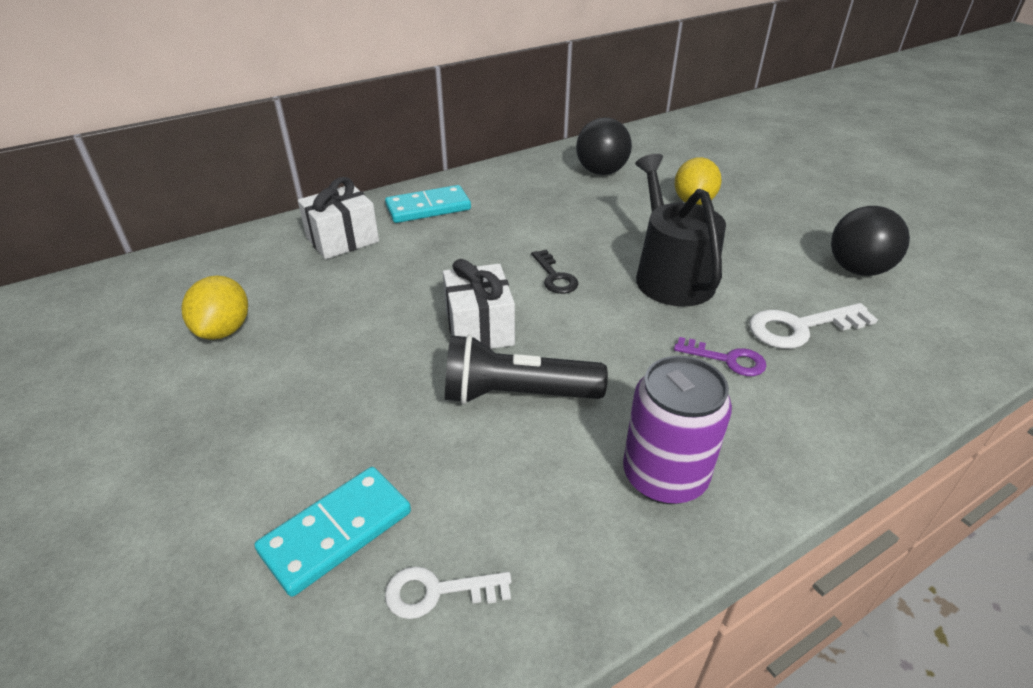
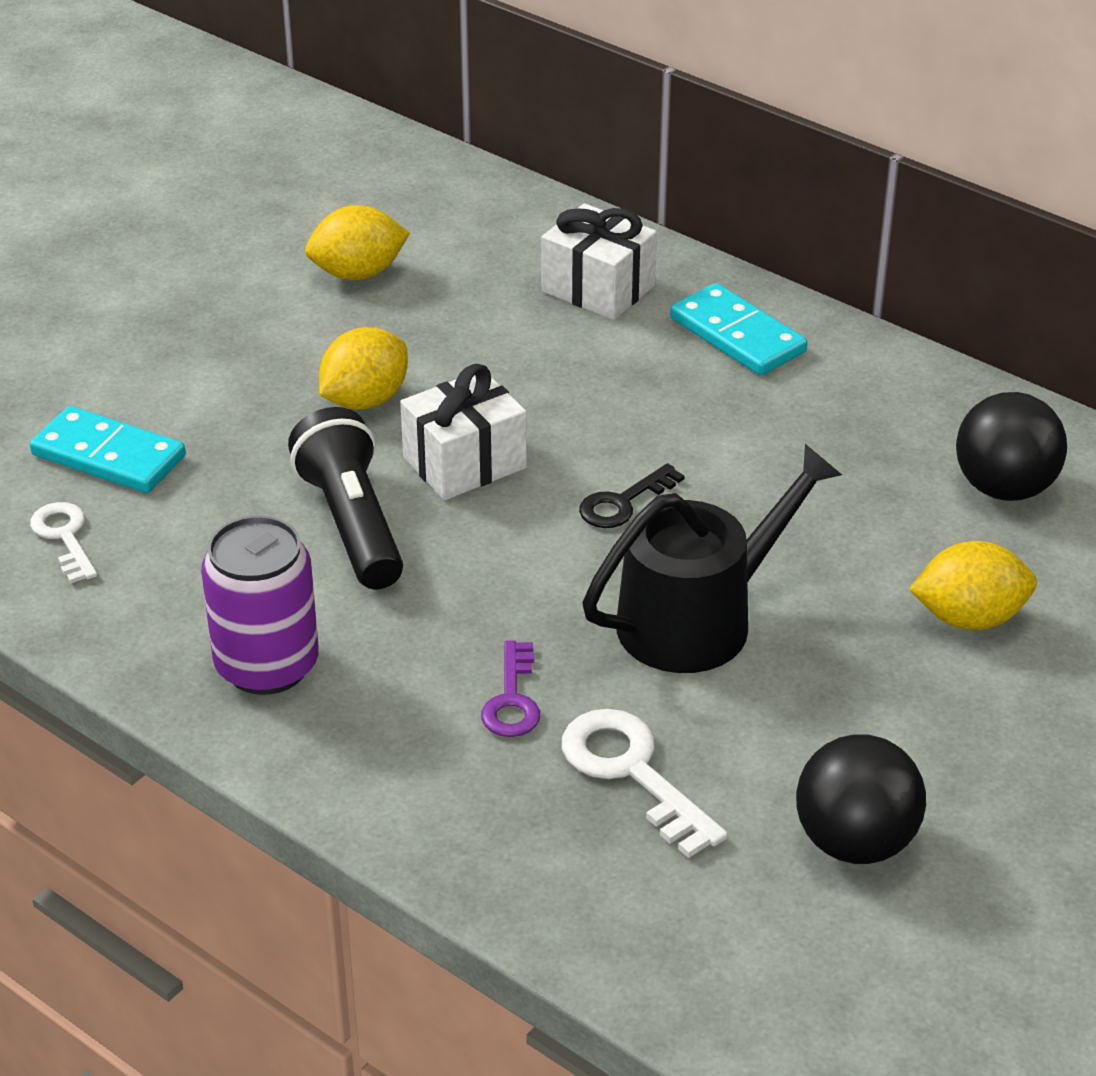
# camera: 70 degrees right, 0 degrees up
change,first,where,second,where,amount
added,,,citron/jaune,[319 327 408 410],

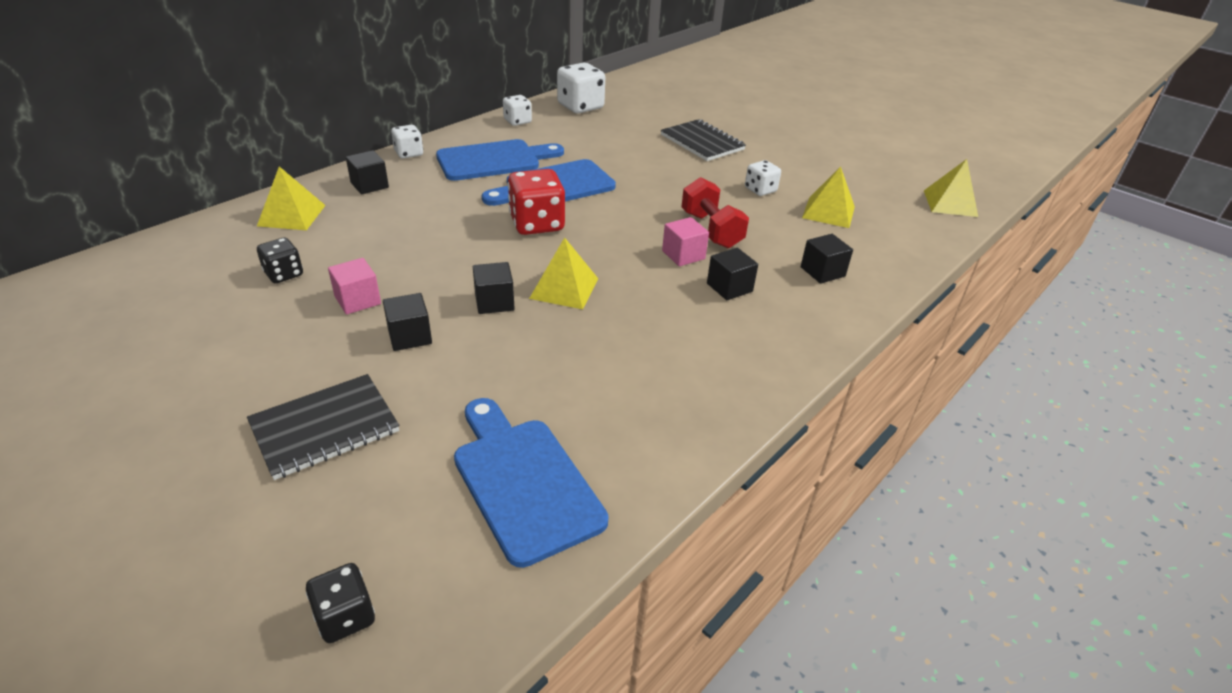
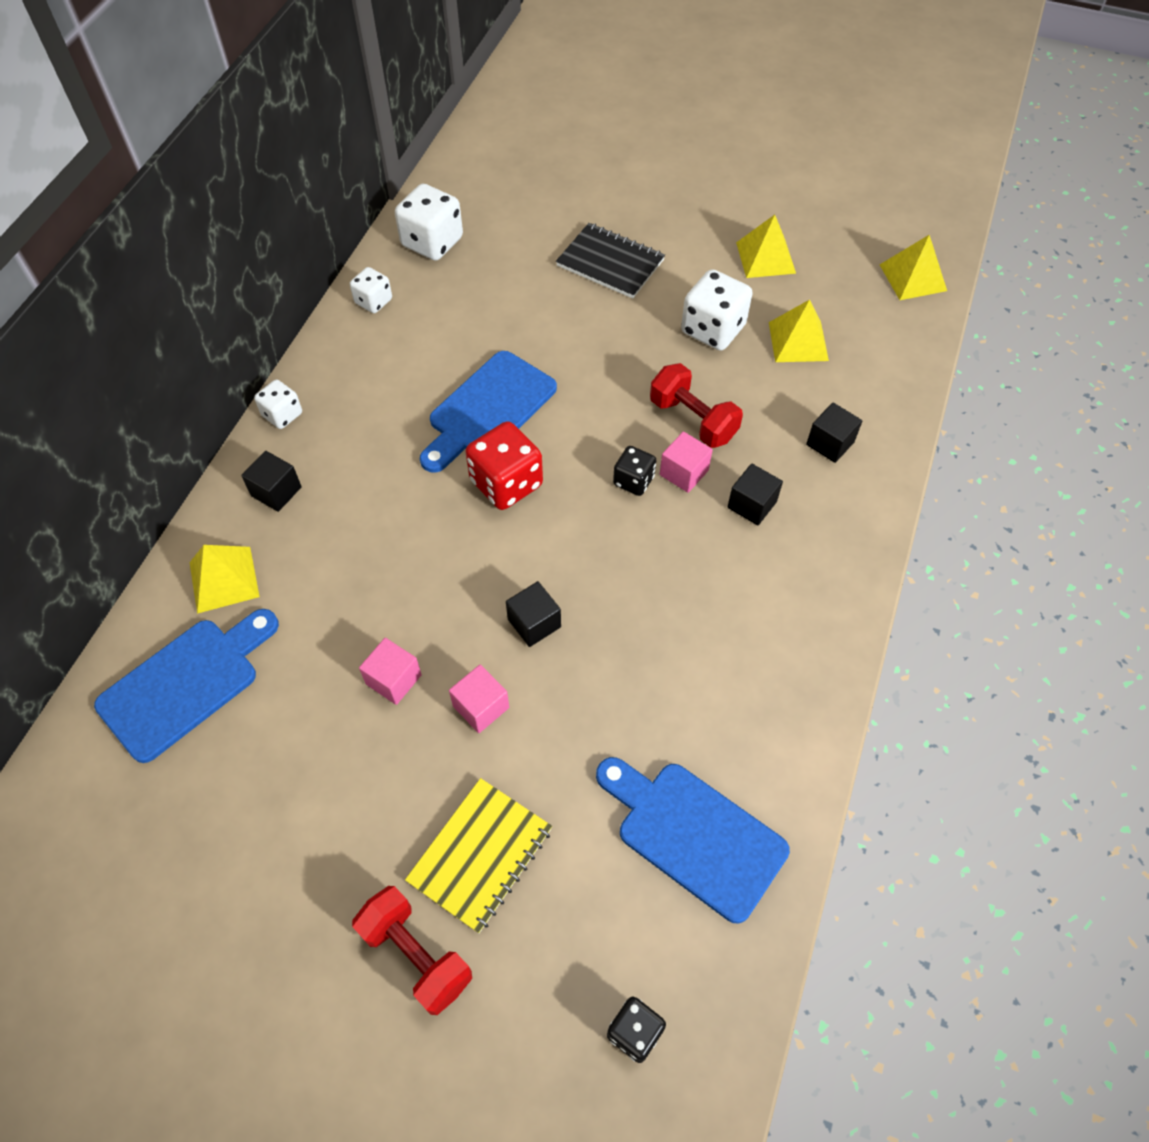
# camera: 20 degrees left, 20 degrees up
change,first,where,second,where,amount
moved,planche à découper/bleu,[436 139 564 181],,[94 609 279 763],
resized,dé/blanc,[745 160 781 196],,[681 269 753 351],x1.71
moved,pyramide/jaune,[529 237 598 309],,[736 215 796 278],
moved,dé/noir,[257 238 303 283],,[613 446 656 496],
recoloured,cube/noir,[383 293 432 351],cube/rose,[449 664 509 733],
recoloured,carnet/noir,[247 374 399 480],carnet/jaune,[405 778 552 933],
added,,,haltère/rouge,[352 886 472 1015],

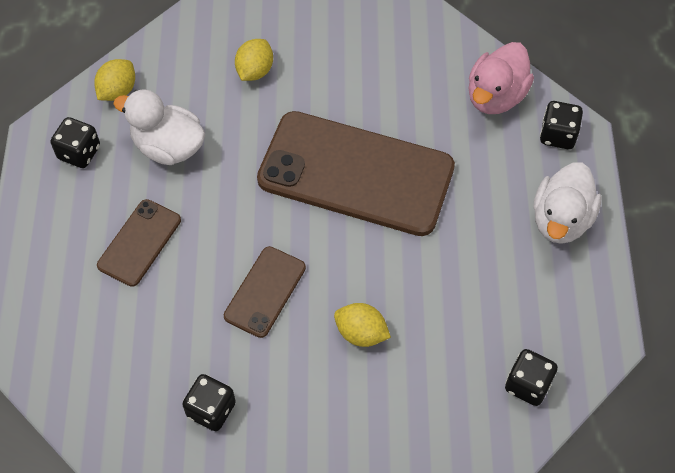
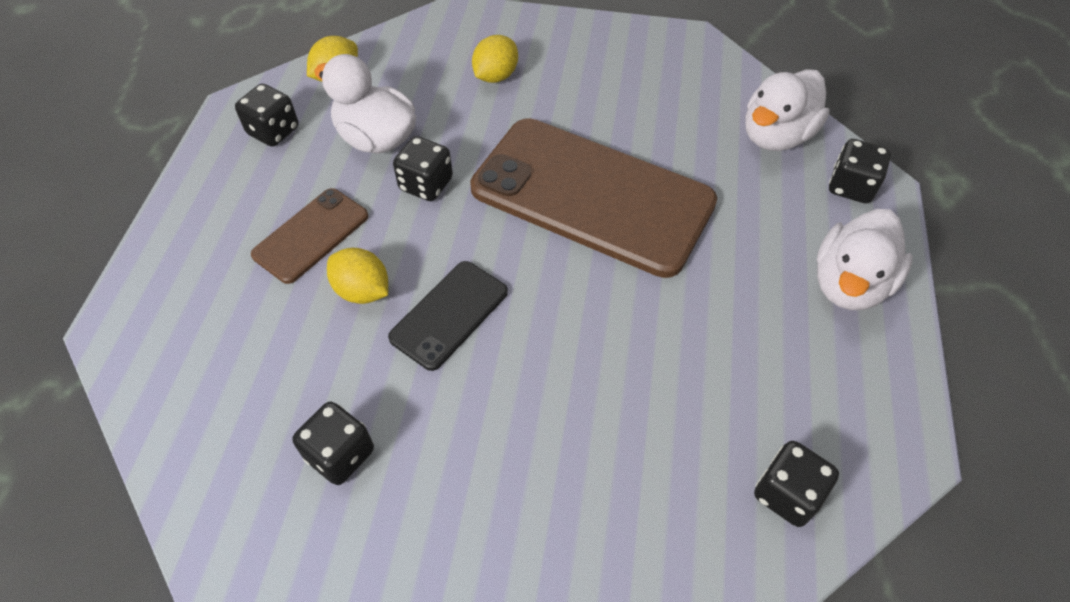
# camera: 10 degrees right, 5 degrees down
change,first,where,second,where,amount
recoloured,canard/rose,[468 42 534 114],canard/blanc,[745 69 830 151],
recoloured,téléphone/marron,[224 246 306 338],téléphone/noir,[388 261 508 371],
moved,citron/jaune,[334 303 391 347],,[327 248 388 304],
added,,,dé/noir,[393 136 453 201],

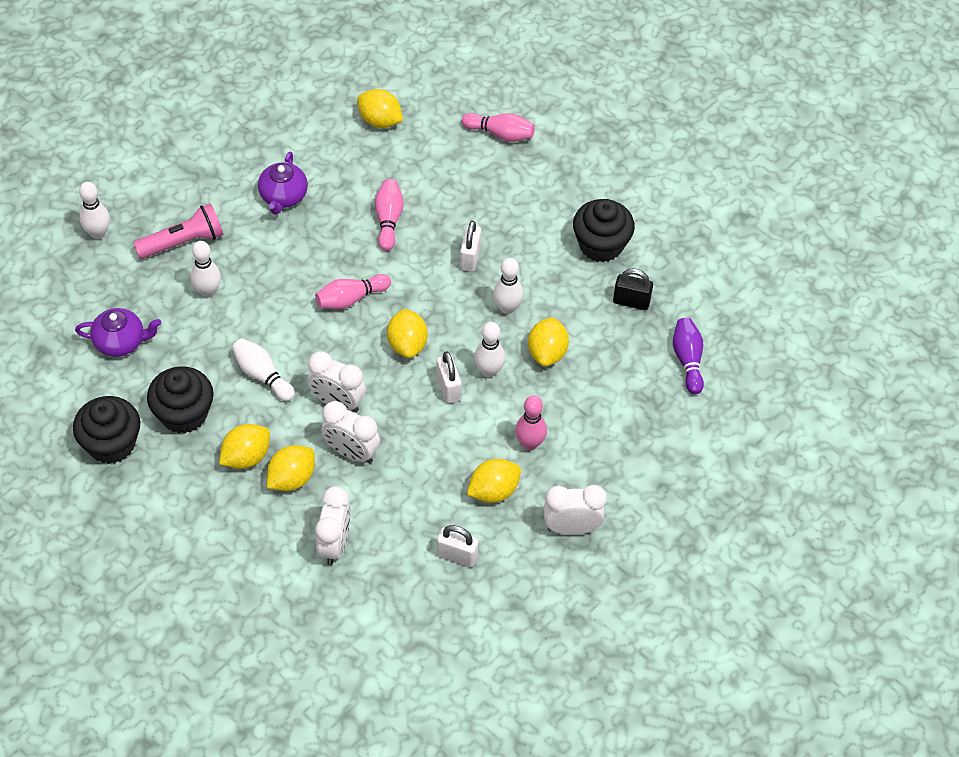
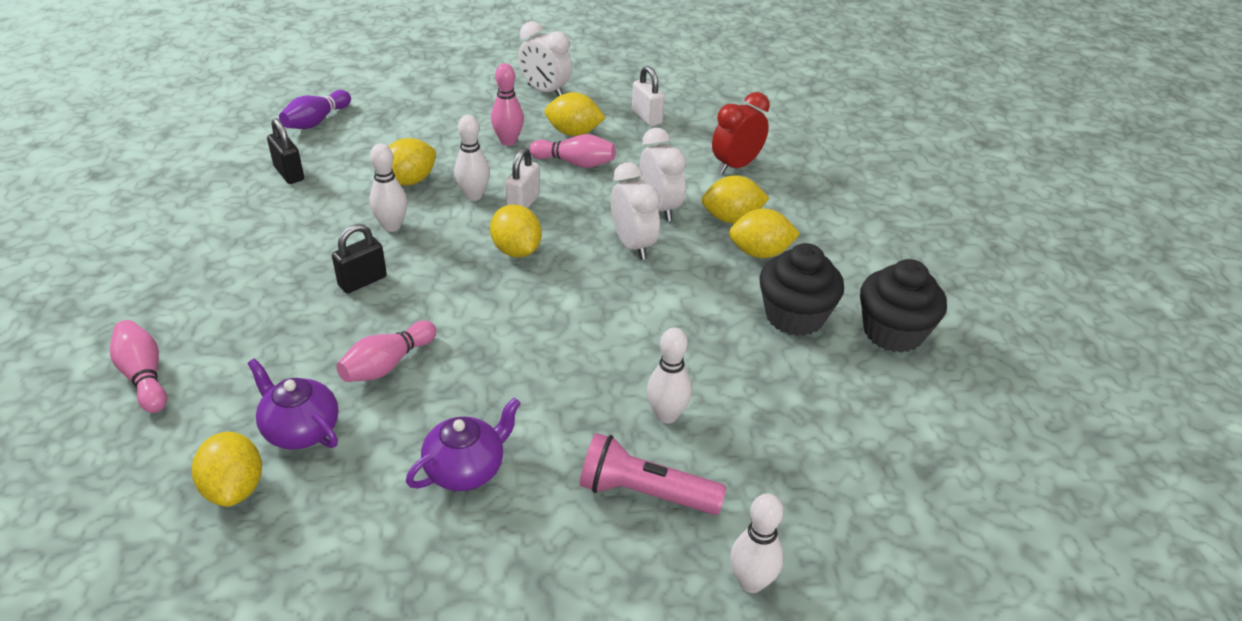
# camera: 140 degrees left, 15 degrees down
change,first,where,second,where,amount
removed,muffin/noir,[573 199 635 262],,,
recoloured,cadenas/blanc,[460 221 481 272],cadenas/noir,[332 224 387 293],
moved,quille/rose,[315 274 391 309],,[529 134 616 168],
moved,théière/violet,[75 308 161 357],,[247 358 338 449],
turned,citron/jaune,[387 308 428 358],,[490 204 542 258],60 degrees counterclockwise
removed,quille/blanc,[232 338 295 401],,,
recoloured,réveil/blanc,[315 486 351 565],réveil/rouge,[712 92 770 174],

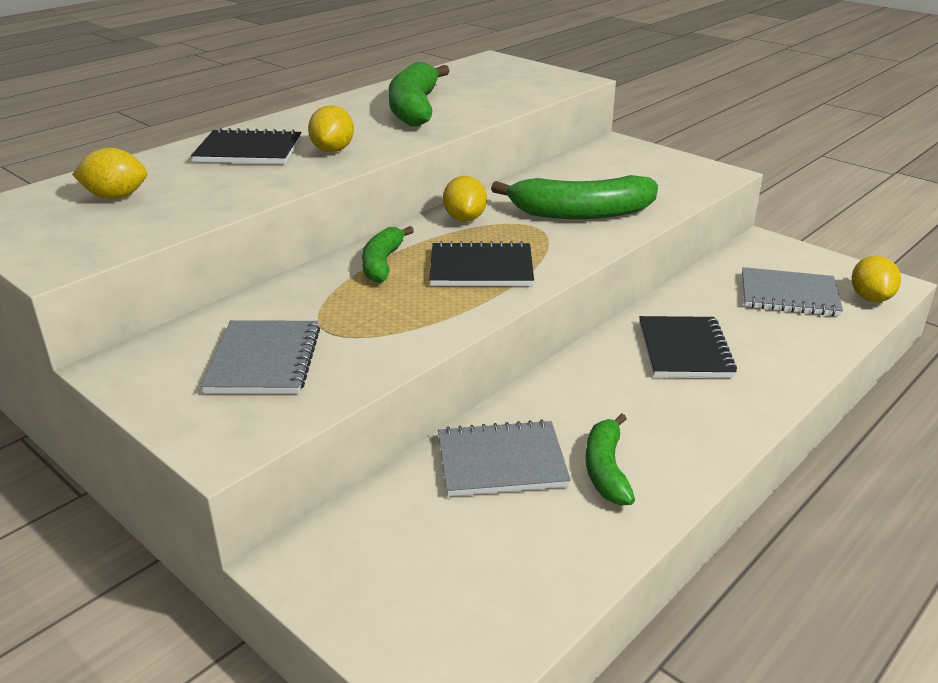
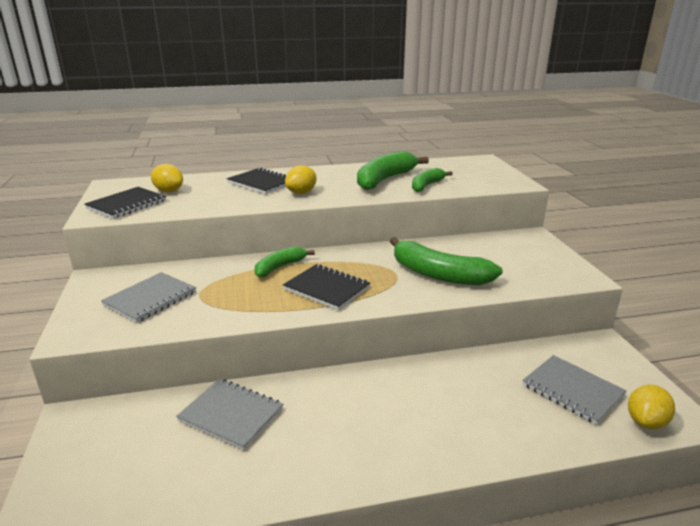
# camera: 35 degrees right, 5 degrees down
change,first,where,second,where,amount
removed,citron/jaune,[443 176 487 222],,,
moved,carnet/noir,[639 316 737 377],,[84 187 166 219],
moved,banane/vert,[586 413 635 505],,[412 168 453 192],

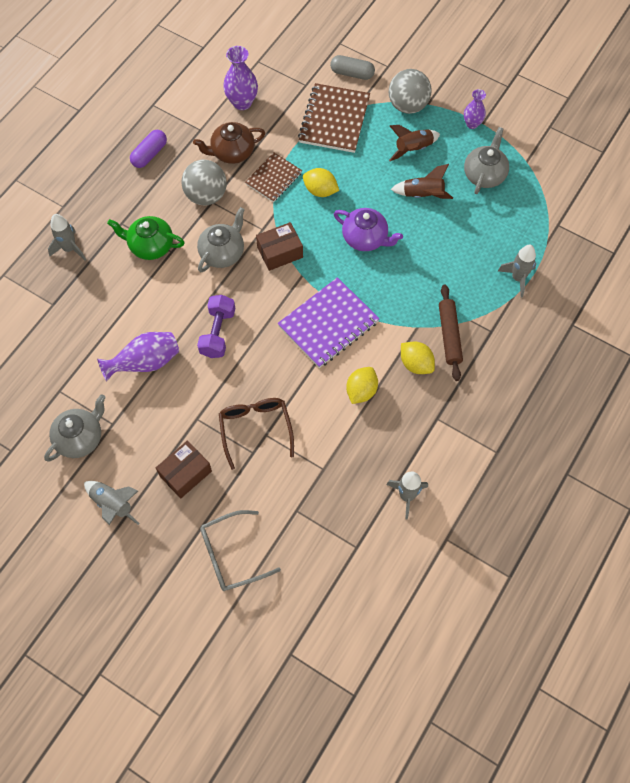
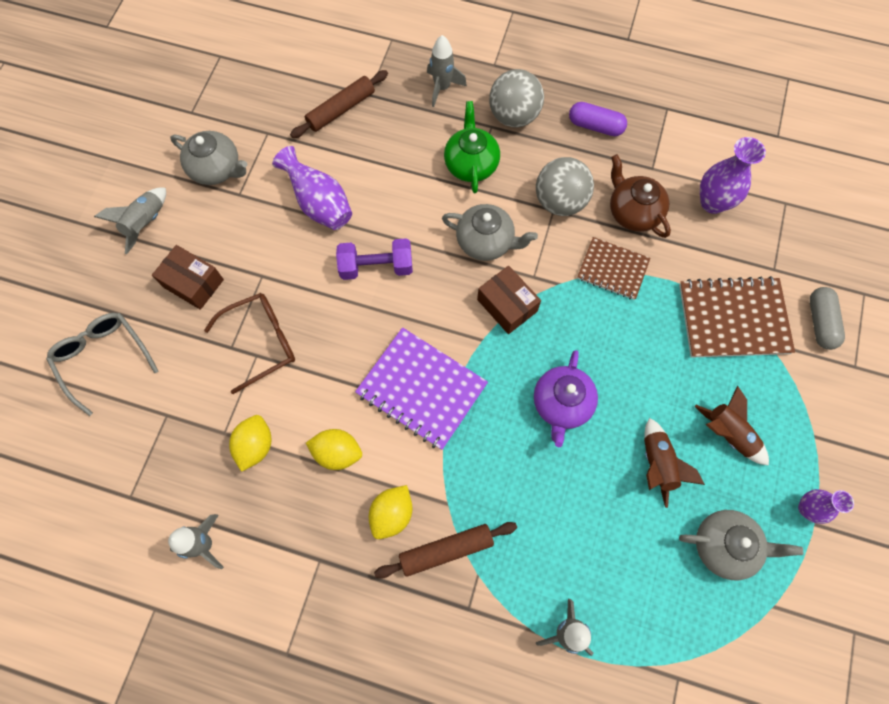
# camera: 75 degrees right, 5 degrees up
change,first,where,second,where,amount
moved,balle/gris,[389 69 432 114],,[489 69 544 127],
moved,citron/jaune,[303 168 339 197],,[229 415 272 472],
added,,,rouleau à pâtisserie/marron,[290 70 388 138],

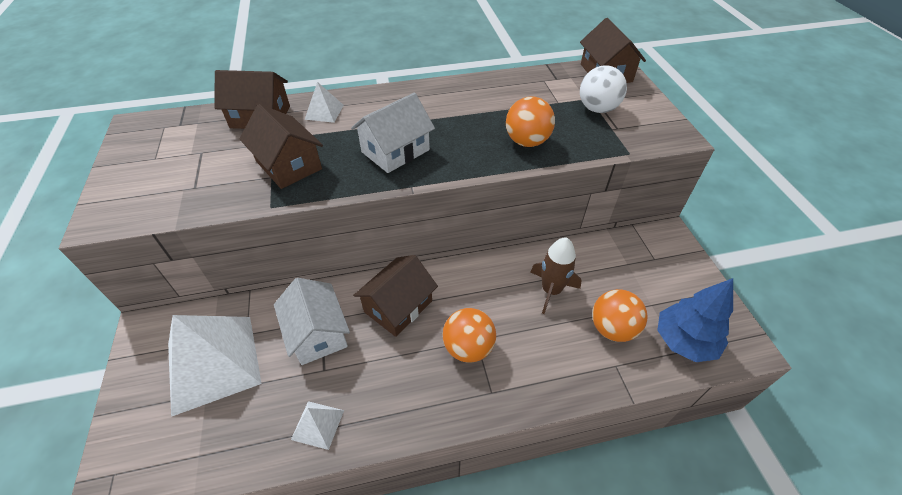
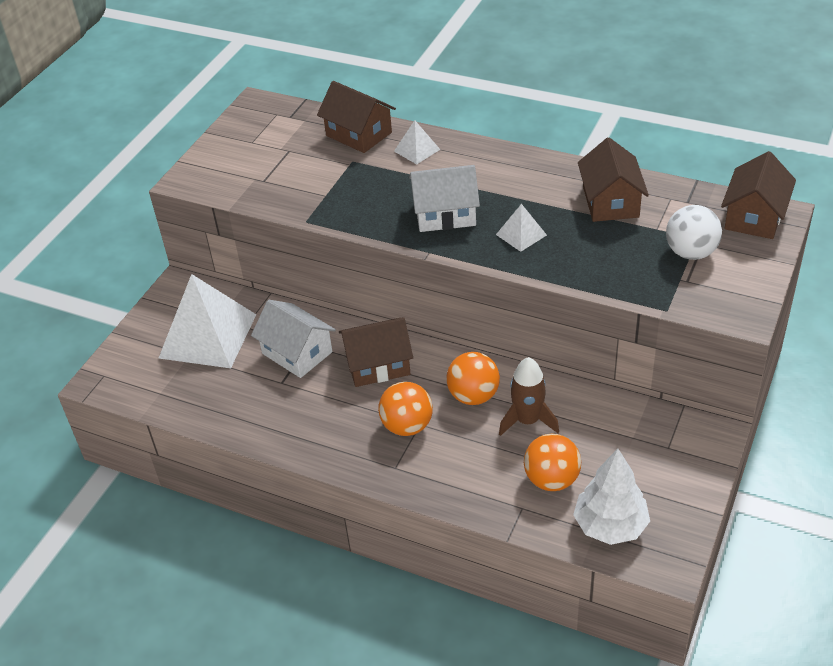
# camera: 40 degrees right, 5 degrees down
change,first,where,second,where,amount
moved,balle/orange,[506 96 555 147],,[446 352 500 405],
moved,maison/marron,[239 104 323 189],,[578 137 649 222],
turned,maison/blanc,[274 278 350 365],,[251 300 336 378],60 degrees counterclockwise
recoloured,arbre/bleu,[657 278 733 362],arbre/blanc,[573 449 650 545],
moved,pyramide/blanc,[291 401 344 450],,[496 204 547 252],

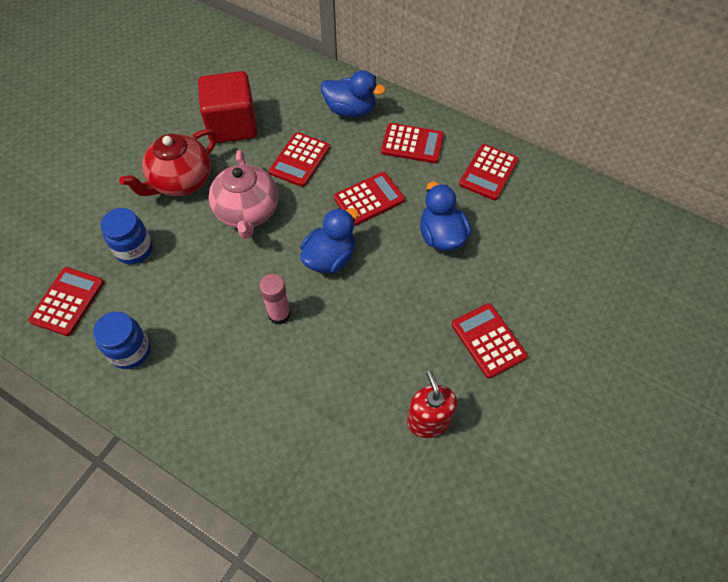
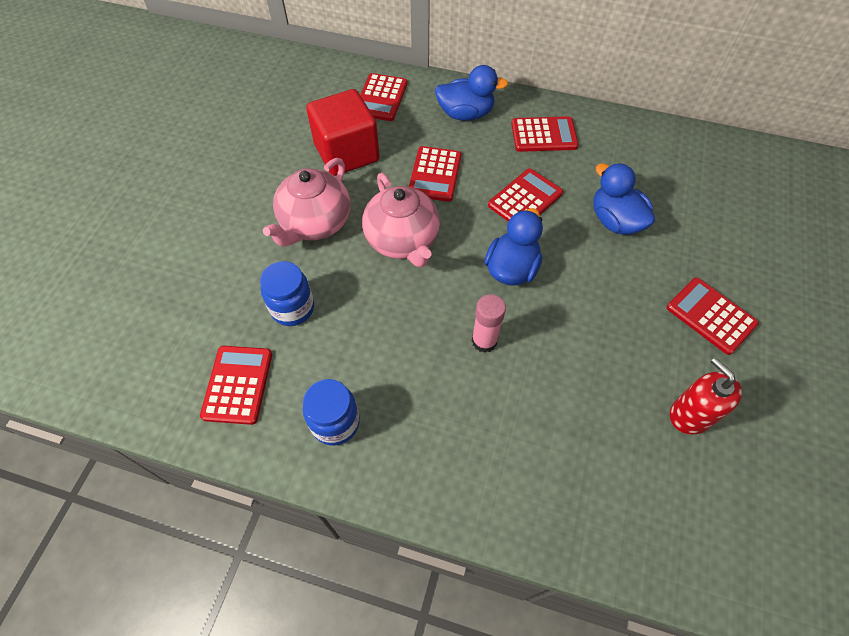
# camera: 15 degrees left, 0 degrees up
change,first,where,second,where,amount
recoloured,théière/rouge,[119 129 217 196],théière/rose,[263 158 350 247],
moved,calculatrice/rouge,[459 144 519 200],,[360 73 407 121],

